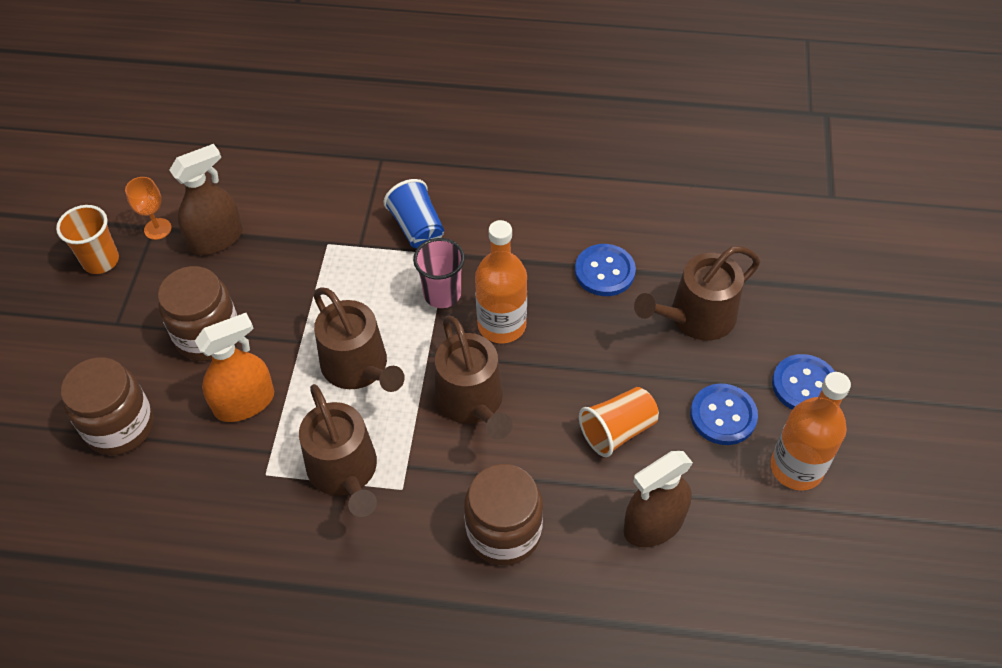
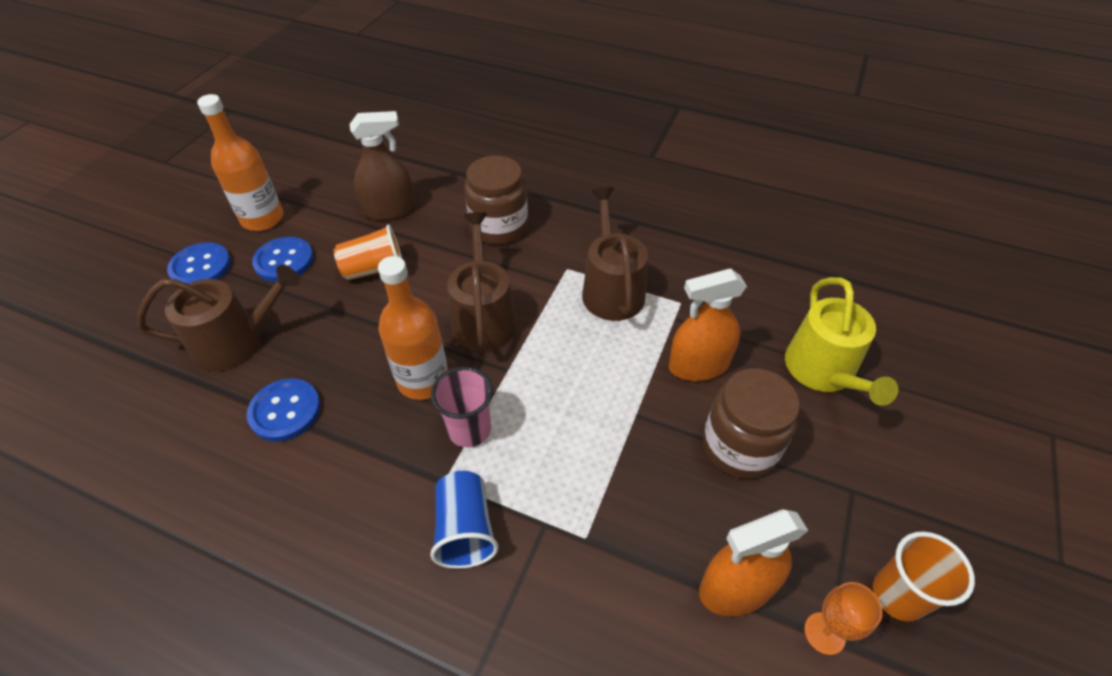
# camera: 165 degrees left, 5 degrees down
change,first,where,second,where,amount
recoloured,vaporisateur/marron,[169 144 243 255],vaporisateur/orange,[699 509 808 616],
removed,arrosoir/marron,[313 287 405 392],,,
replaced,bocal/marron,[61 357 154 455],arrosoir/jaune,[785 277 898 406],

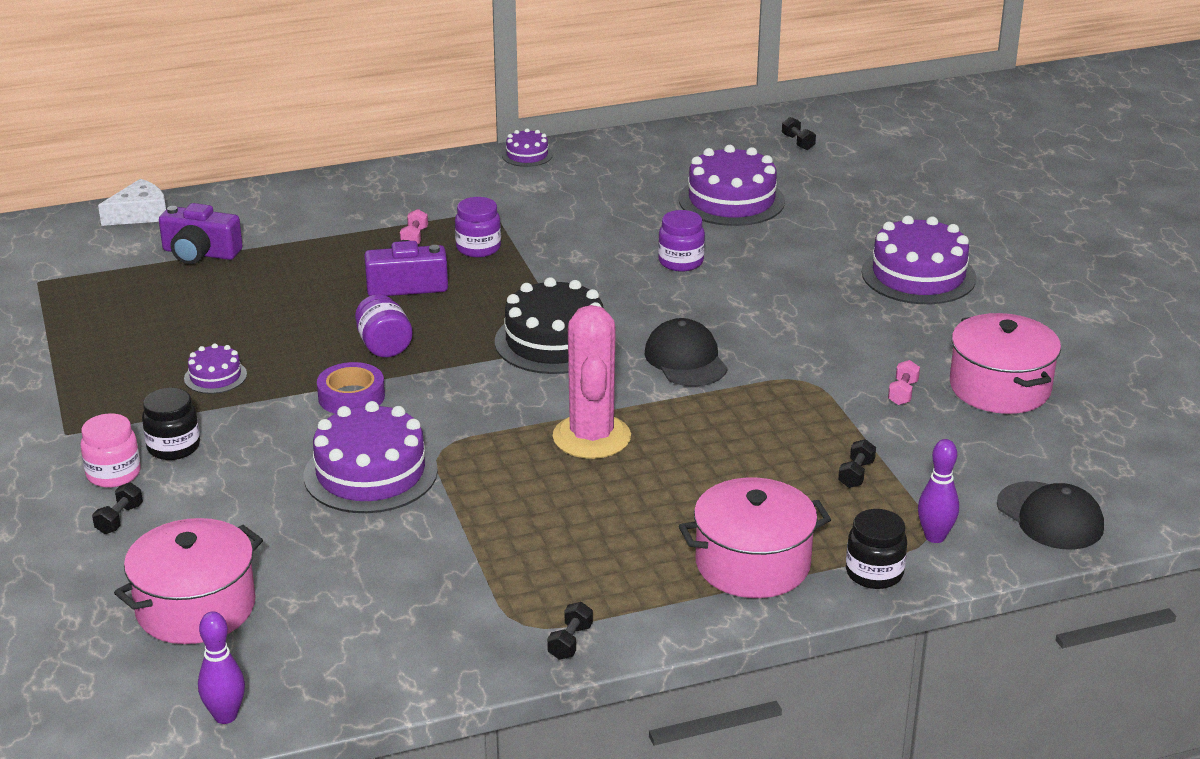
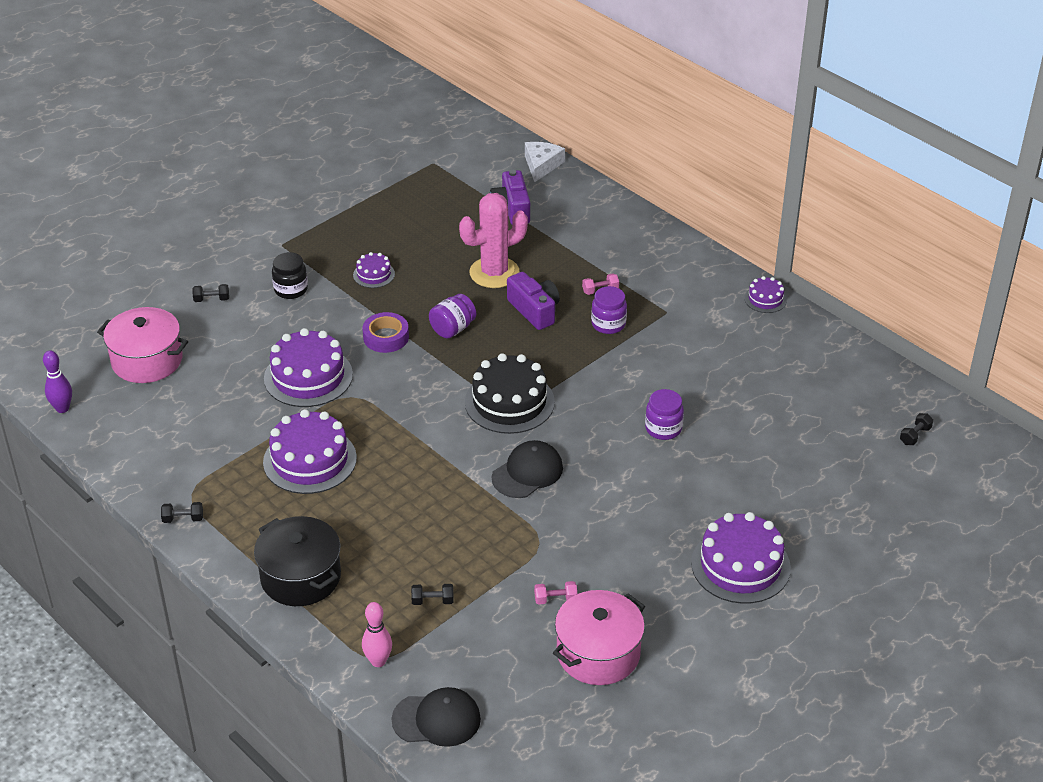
# camera: 65 degrees right, 10 degrees up
change,first,where,second,where,amount
moved,gâteau/violet,[679 145 785 226],,[263 409 357 494],
turned,fromage/blanc,[98 179 166 226],,[525 142 565 182],105 degrees counterclockwise
moved,cactus/rose,[553 305 631 459],,[459 193 528 288],
removed,bocal/rose,[81 413 141 488],,,
recoloured,quille/violet,[918 439 959 543],quille/rose,[362 602 392 667],
recoloured,marmite/rose,[679 478 831 598],marmite/noir,[254 516 341 606],
turned,casquette/noir,[997 481 1104 549],,[391 687 481 747],120 degrees counterclockwise
removed,bocal/noir,[846 509 907 589],,,

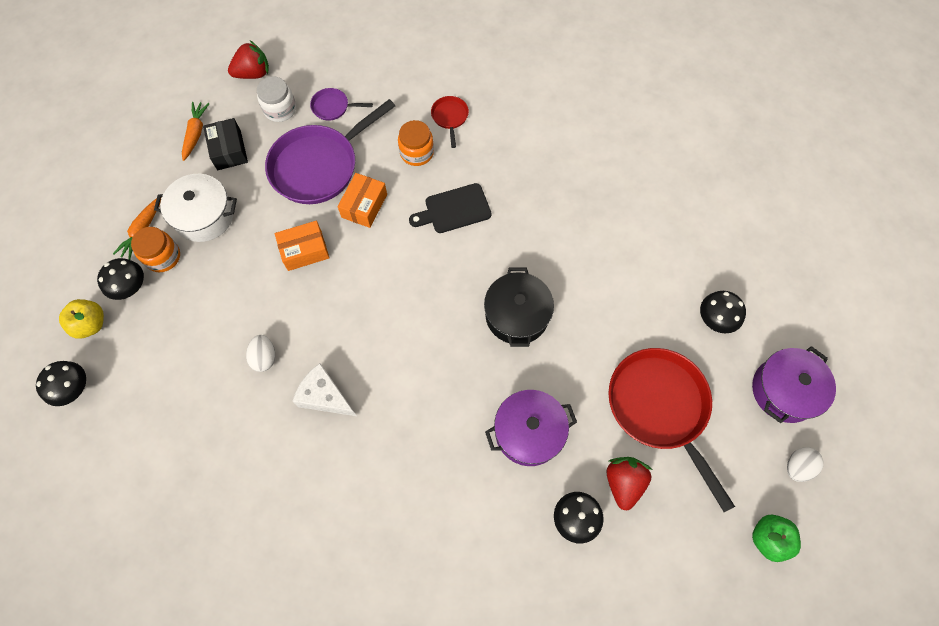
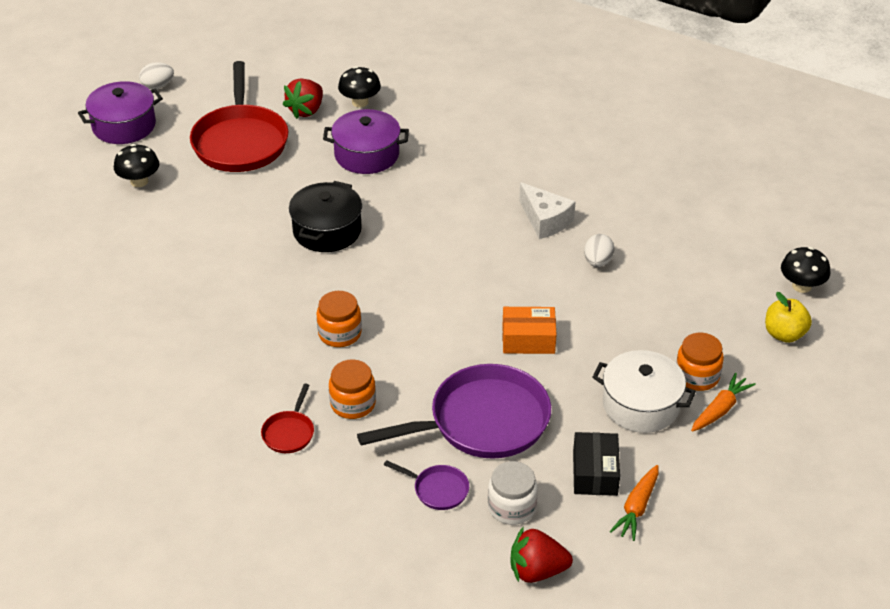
# camera: 160 degrees left, 25 degrees down
change,first,where,second,where,amount
removed,boîte/orange,[337 173 387 228],,,
replaced,planche à découper/noir,[409 183 491 233],bocal/orange,[316 291 362 347],
removed,champignon/noir,[97 258 144 300],,,
removed,pomme/vert,[752 514 801 562],,,

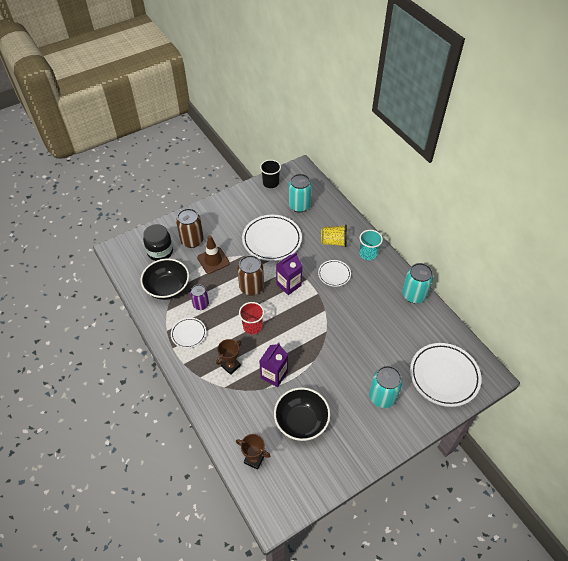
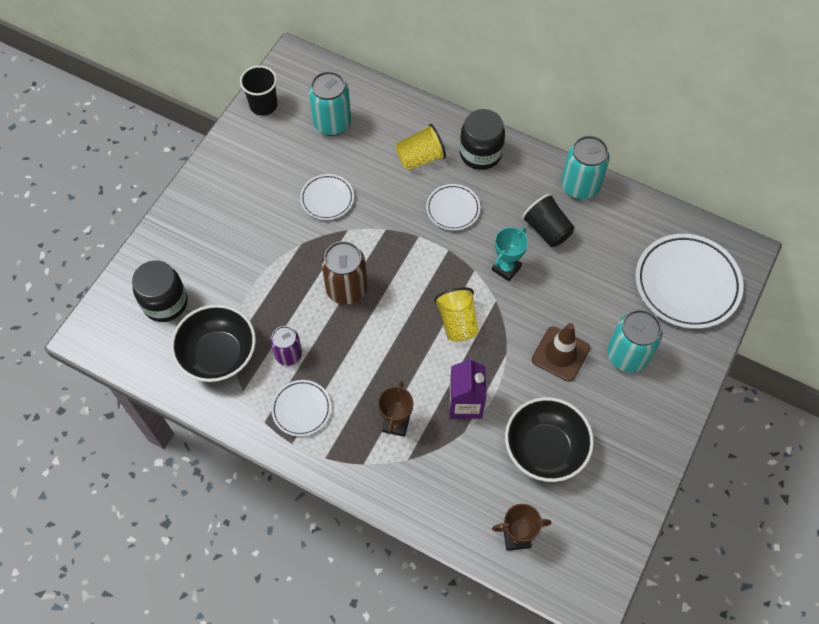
# camera: 30 degrees left, 10 degrees up
change,first,where,second,where,amount
removed,canette/marron,[176 208 204 248],,,
resized,assiette/blanc,[242 215 302 261],,[300 174 354 220],x0.53
replaced,gobelet/turquoise,[359 230 383 260],bocal/noir,[460 109 505 170],
moved,cône de chantier/marron,[197 235 230 274],,[532 323 590 382],
removed,brique de lait/violet,[276 252 302 295],,,
removed,gobelet/rouge,[239 302 264 334],,,
added,,,gobelet/noir,[522 194 575 247],
added,,,trophée/turquoise,[492 227 528 281],
added,,,gobelet/jaune,[434 287 479 342],

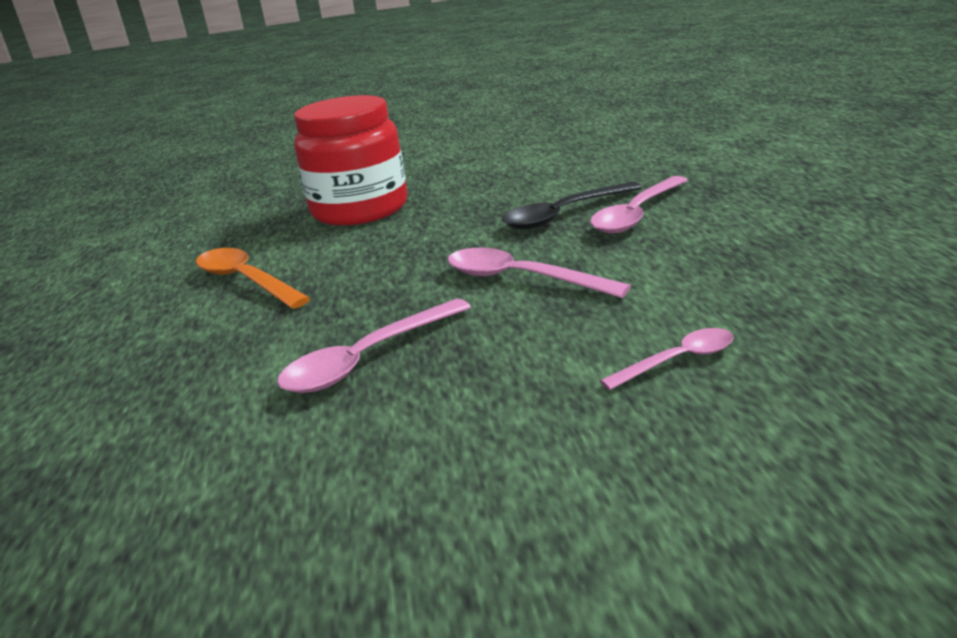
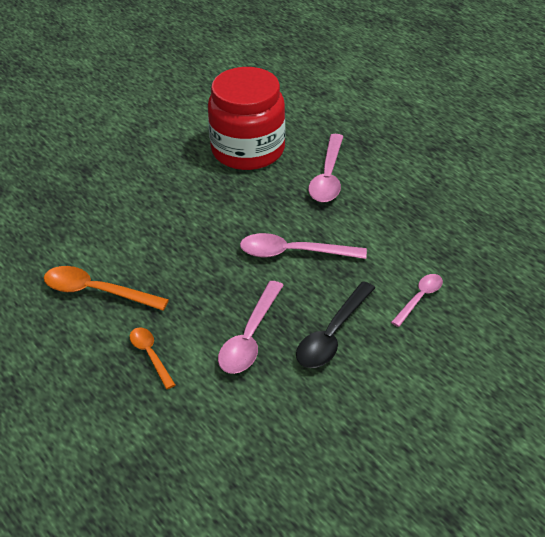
# camera: 30 degrees left, 15 degrees up
change,first,where,second,where,amount
moved,bocal/rouge,[294 95 408 226],,[208 67 285 170],
moved,cuillère/noir,[502 182 643 229],,[296 282 375 368],
added,,,cuillère/orange,[130 328 175 389],

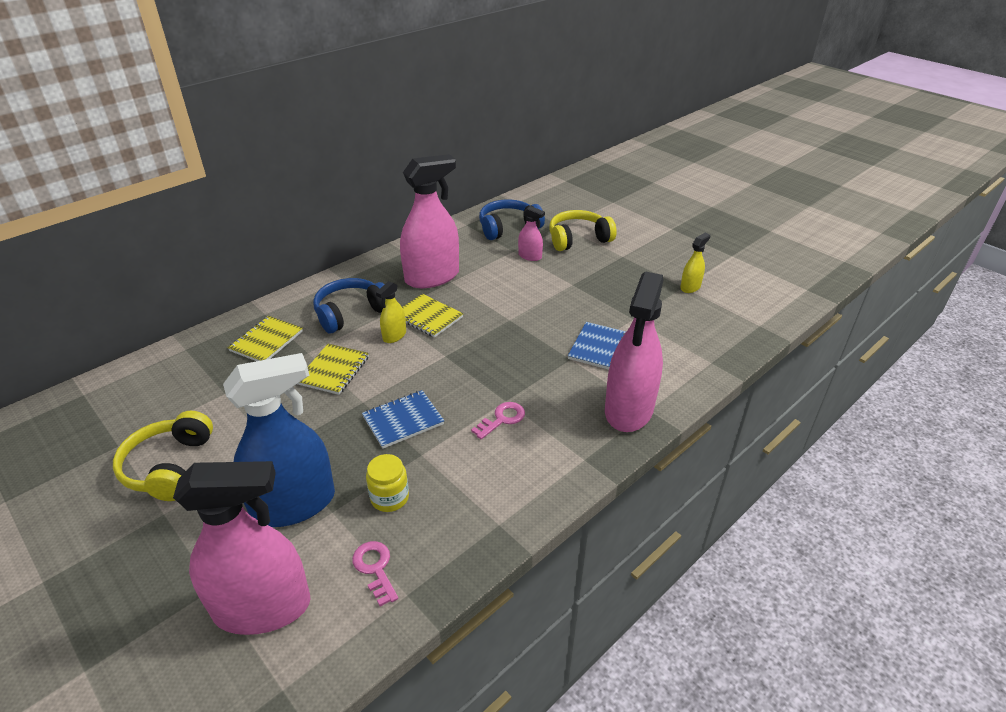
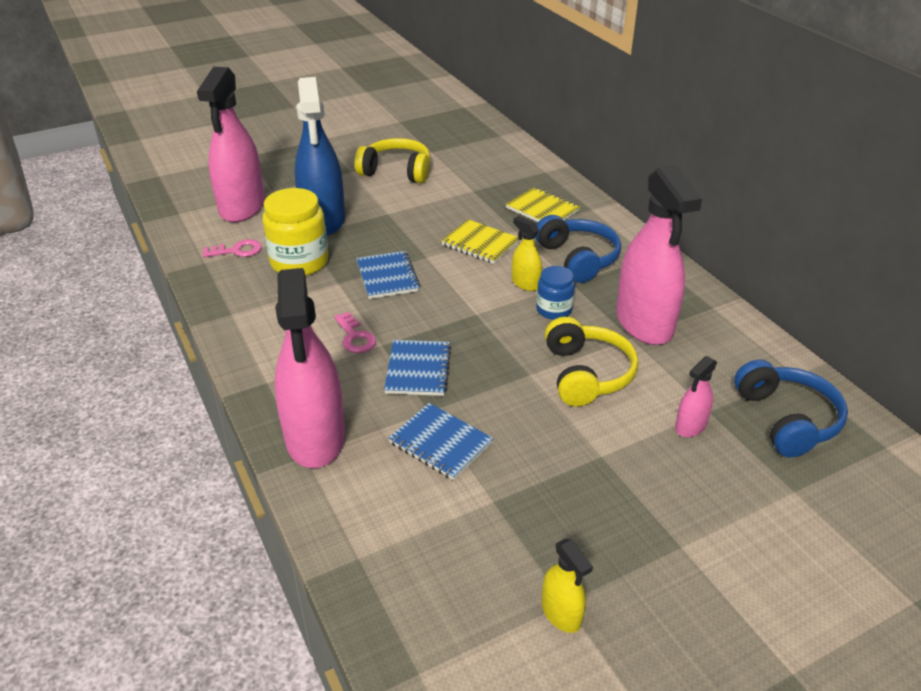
# camera: 105 degrees right, 0 degrees up
change,first,where,second,where,amount
moved,casque audio/jaune,[549 210 617 251],,[545 317 639 407],
turned,vaporisateur/rose,[605 271 663 432],,[274 268 345 468],135 degrees counterclockwise
replaced,carnet/jaune,[402 294 463 338],bocal/bleu,[536 266 575 320],
resized,bocal/jaune,[366 454 409 512],,[262 188 329 276],x1.74
added,,,carnet/bleu,[384 340 451 396],

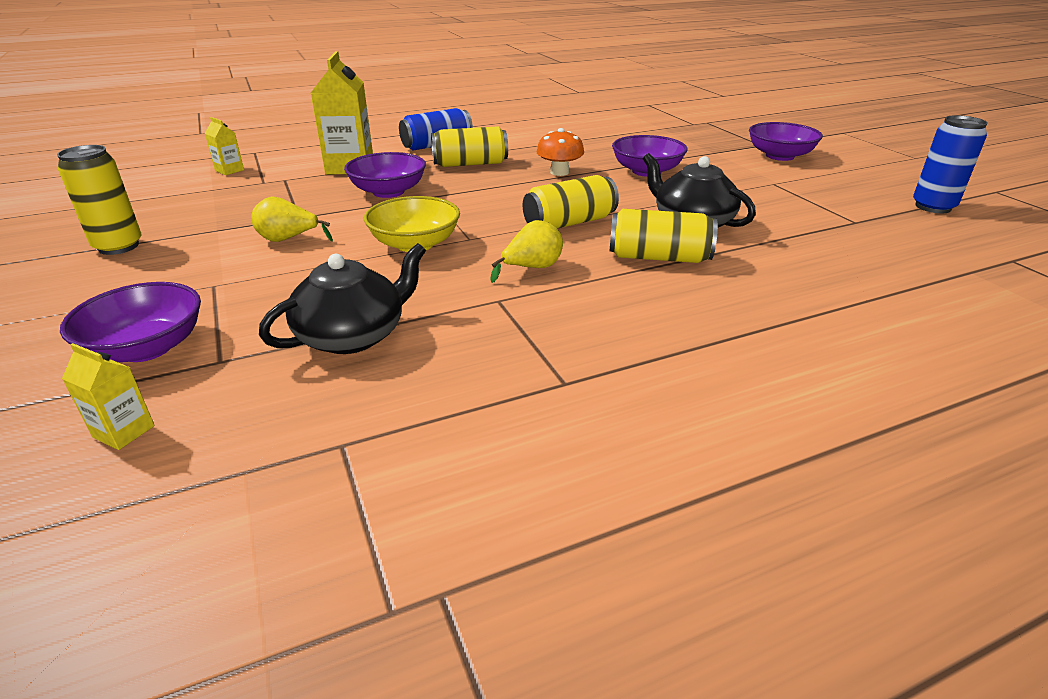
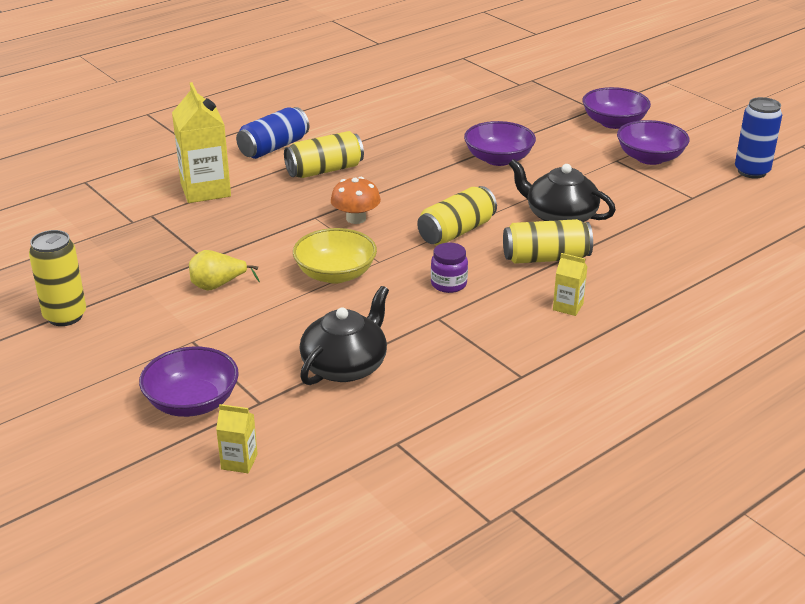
# camera: 15 degrees left, 0 degrees up
change,first,where,second,where,amount
moved,brique de lait/jaune,[205 117 244 175],,[553 253 587 316],
moved,champignon/orange,[536 128 584 176],,[331 177 381 224],
moved,bol/violet,[344 152 426 198],,[617 120 690 165],
replaced,poire/jaune,[490 220 563 283],bocal/violet,[431 243 468 293],

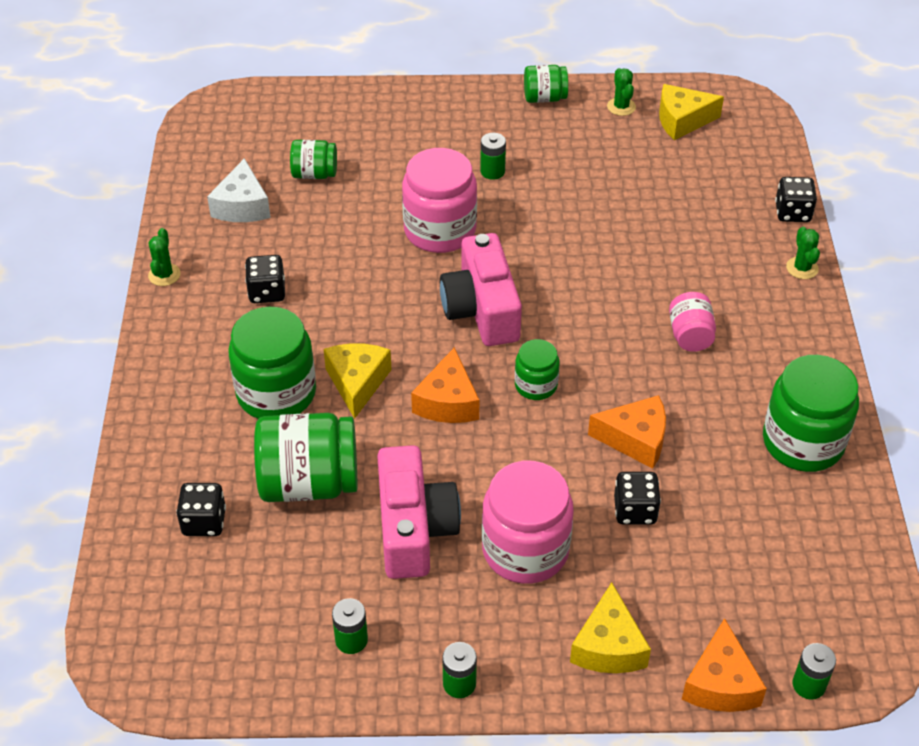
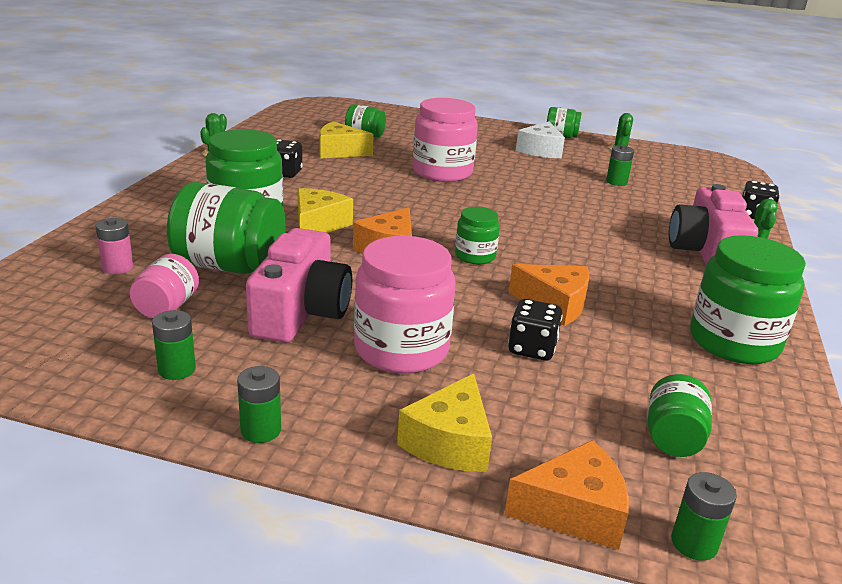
# camera: 15 degrees right, 20 degrees down
change,first,where,second,where,amount
moved,fromage/jaune,[659 84 724 140],,[319 121 374 158],
moved,pile/vert,[480 133 506 180],,[606 145 634 186],
moved,fromage/blanc,[207 158 271 222],,[516 121 565 158],
moved,appareil photo/rose,[440 233 522 346],,[669 184 758 265],
moved,bocal/rose,[669 292 716 352],,[129 254 199 318],
replaced,dé/noir,[176 483 226 536],pile/rose,[95 218 133 274],
turned,fromage/orange,[682 618 767 712],,[504 440 629 550],120 degrees counterclockwise
added,,,bocal/vert,[648 374 712 457],

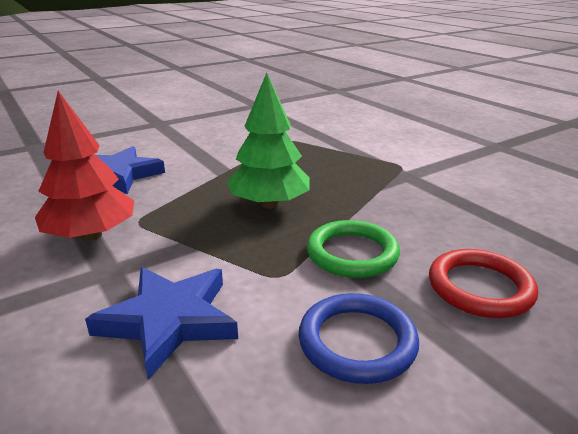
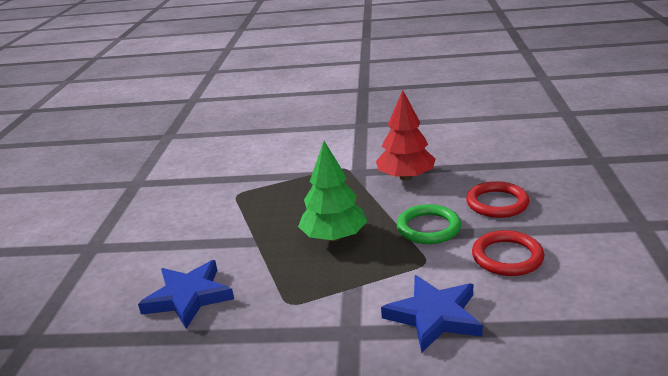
# camera: 50 degrees left, 0 degrees up
change,first,where,second,where,amount
moved,arbre/rouge,[35 91 134 241],,[376 90 435 181],
recoloured,anneau/bleu,[298 293 419 384],anneau/rouge,[472 230 544 276],

